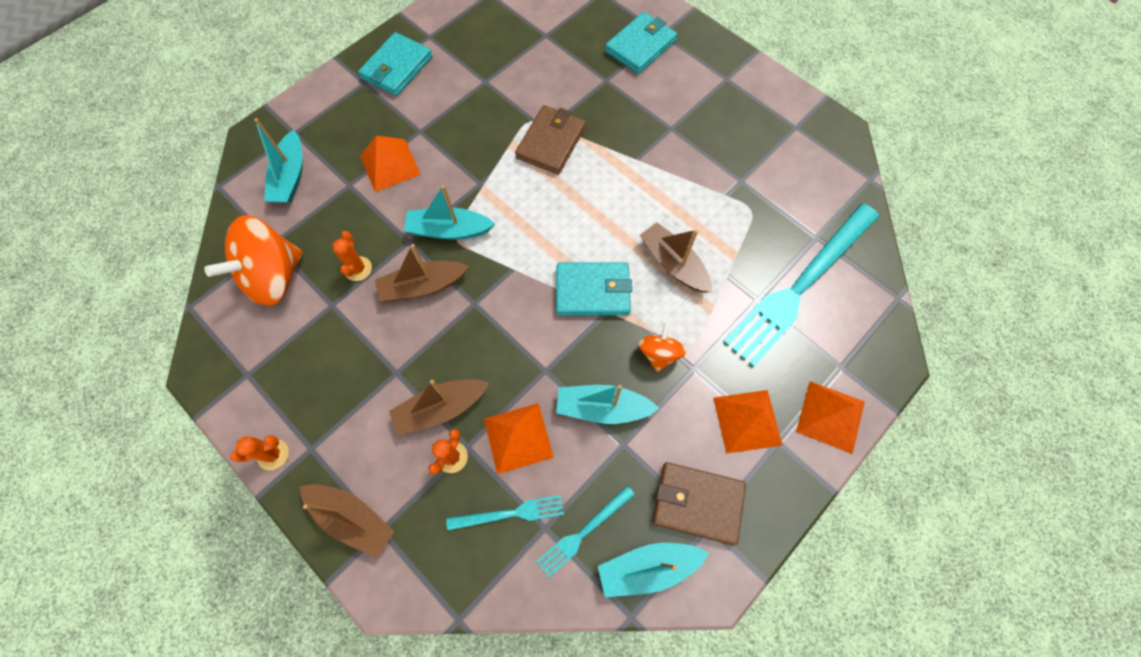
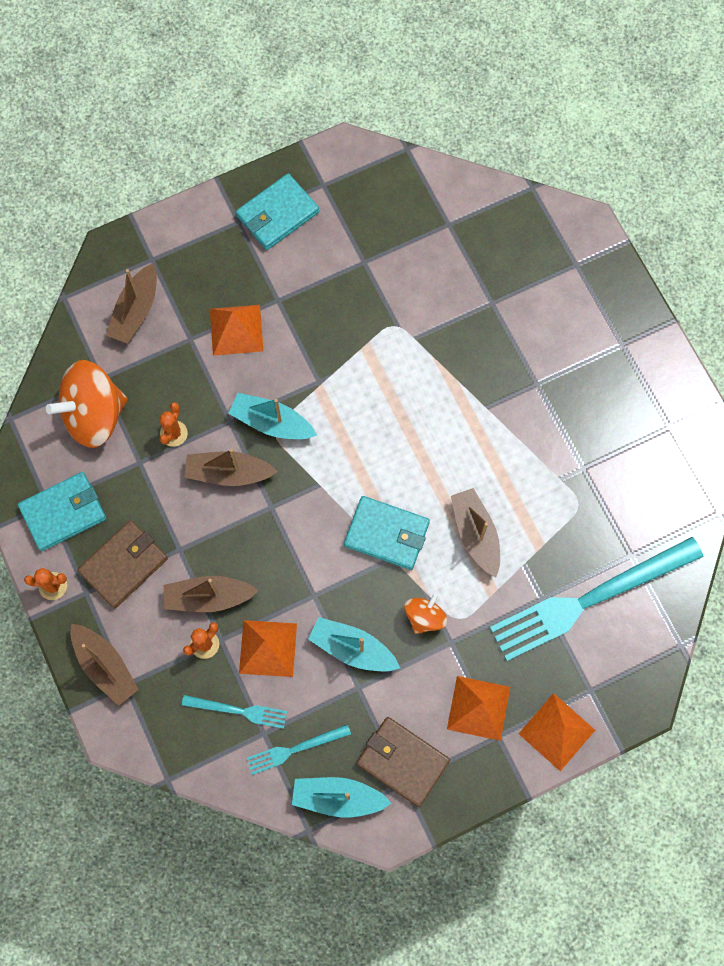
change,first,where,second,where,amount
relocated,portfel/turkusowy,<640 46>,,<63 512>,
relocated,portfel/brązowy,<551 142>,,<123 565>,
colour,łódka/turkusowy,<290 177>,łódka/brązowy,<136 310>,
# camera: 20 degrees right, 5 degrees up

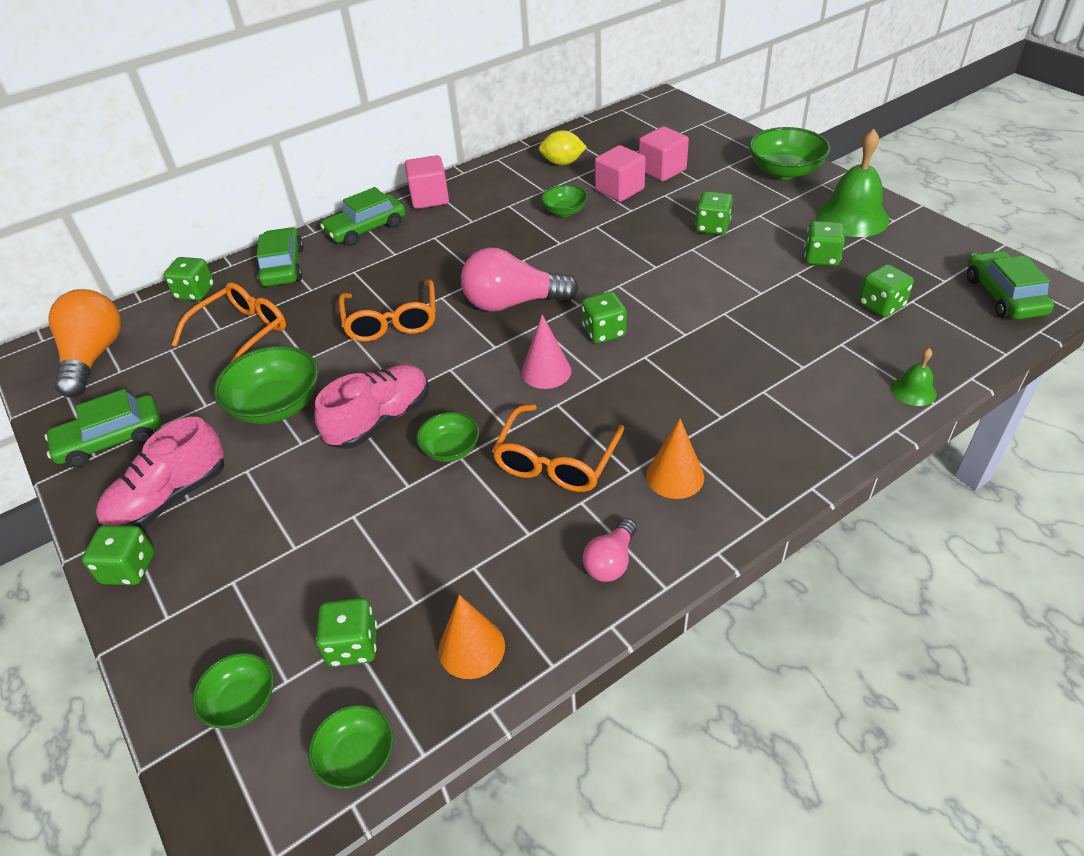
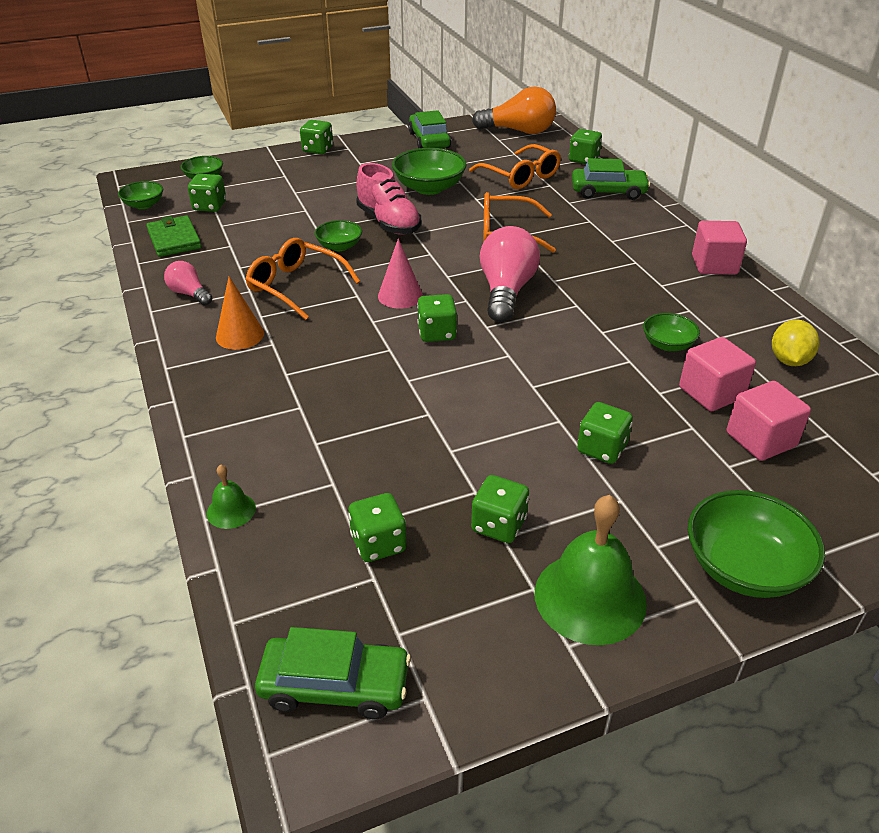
change,first,where,second,where,amount
missing,samochód/zielony,<366 229>,,,
missing,but/różowy,<170 498>,,,
exchanged,stożek/pomarańczowy,<471 648>,portfel/zielony,<174 239>,
# camera: 100 degrees right, 5 degrees down

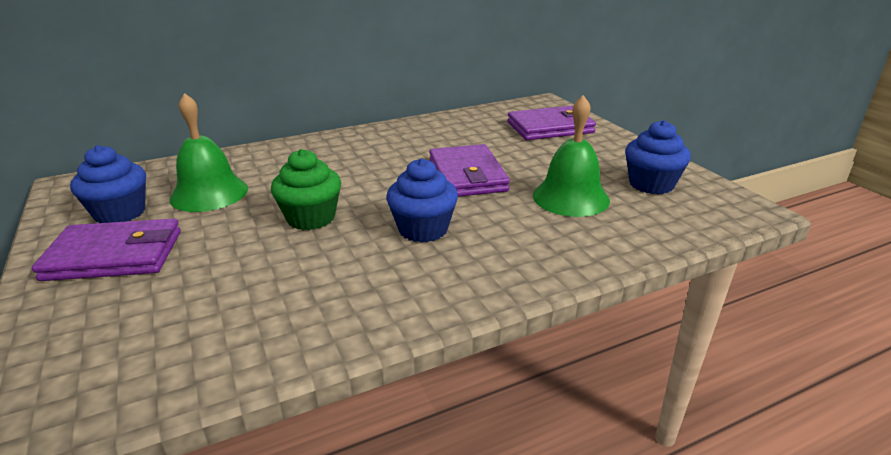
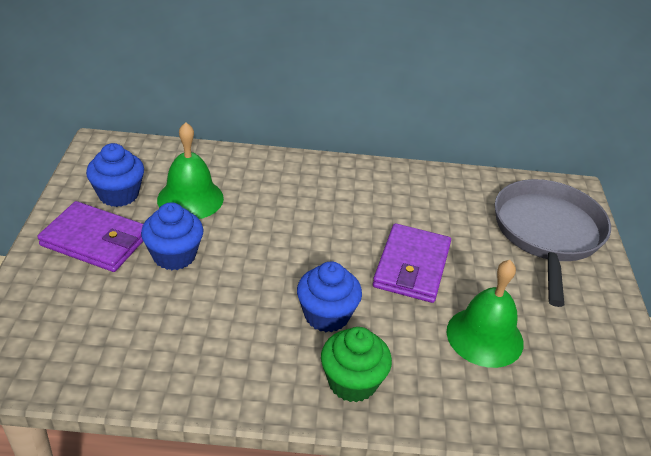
change,first,where,second,where,amount
exchanged,portfel/fioletowy,<550 128>,patelnia/szary,<547 233>,
relocated,muffinka/niebieski,<651 184>,,<174 255>,
relocated,muffinka/zielony,<311 218>,,<352 382>,
# camera: 25 degrees right, 10 degrees up

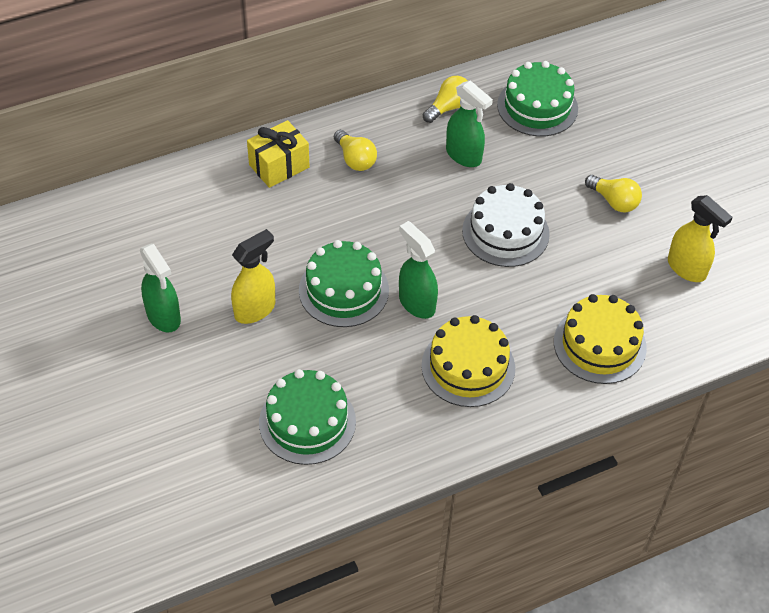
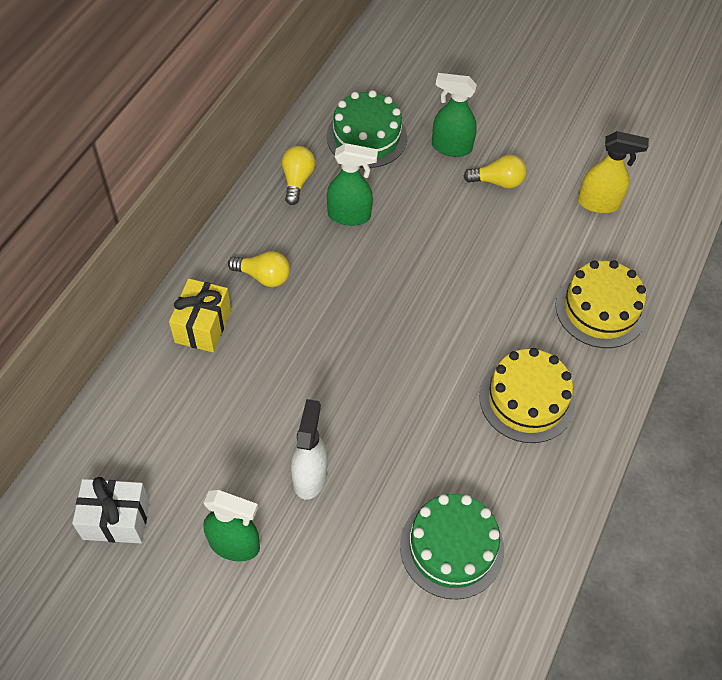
change,first,where,second,where,amount
missing,tort/biały,<505 232>,,,
relocated,spryskiwacz/zielony,<416 303>,,<451 147>,
colour,spryskiwacz/żółty,<255 309>,spryskiwacz/biały,<310 476>,
missing,tort/zielony,<343 290>,,,
appeared,,,prezent/biały,<116 519>,
# camera: 40 degrees left, 5 degrees up

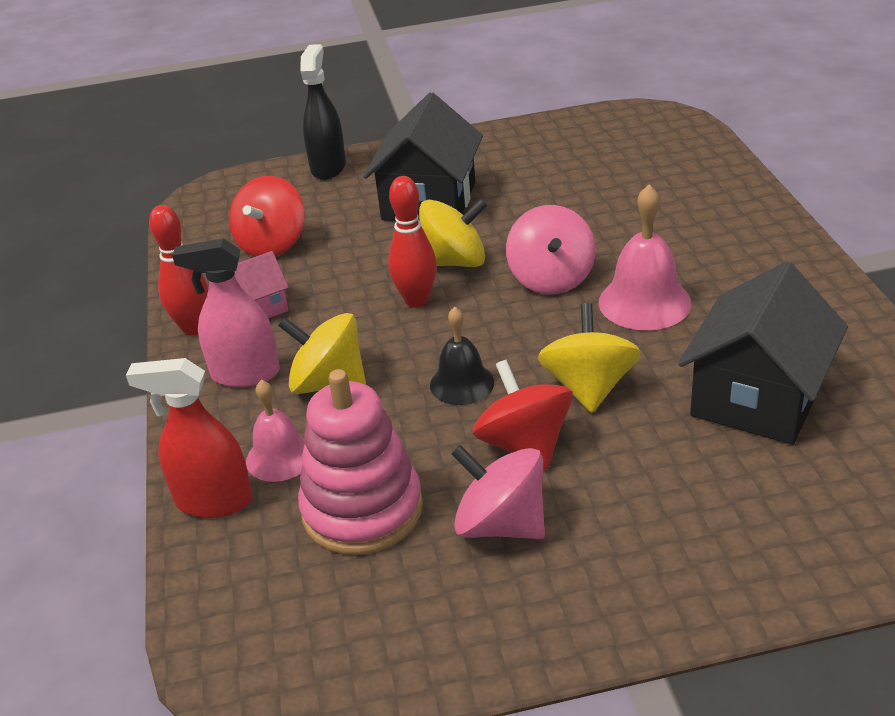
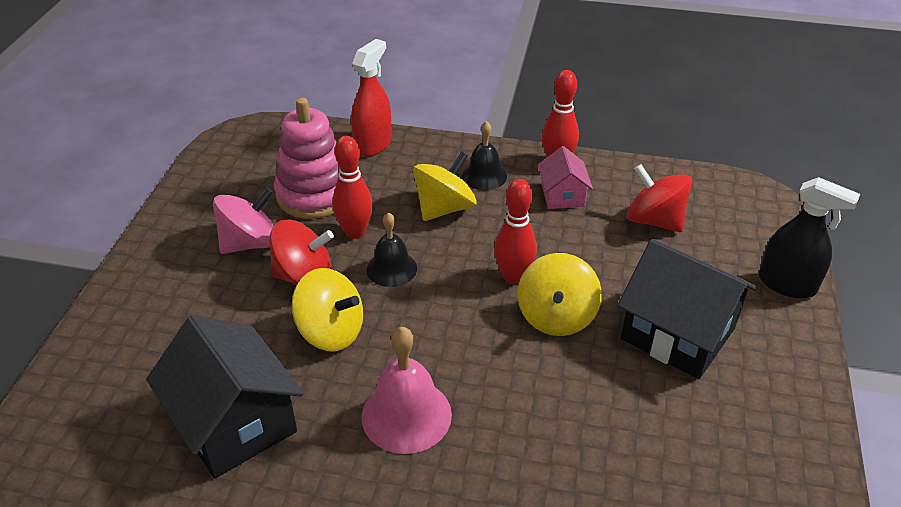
change,first,where,second,where,amount
missing,bączek/różowy,<551 279>,,,
exchanged,spryskiwacz/różowy,<245 374>,dzwonek/czarny,<484 176>,
missing,dzwonek/różowy,<280 457>,,,
appeared,,,kręgiel/czerwony,<355 232>,
# camera: 110 degrees right, 5 degrees up

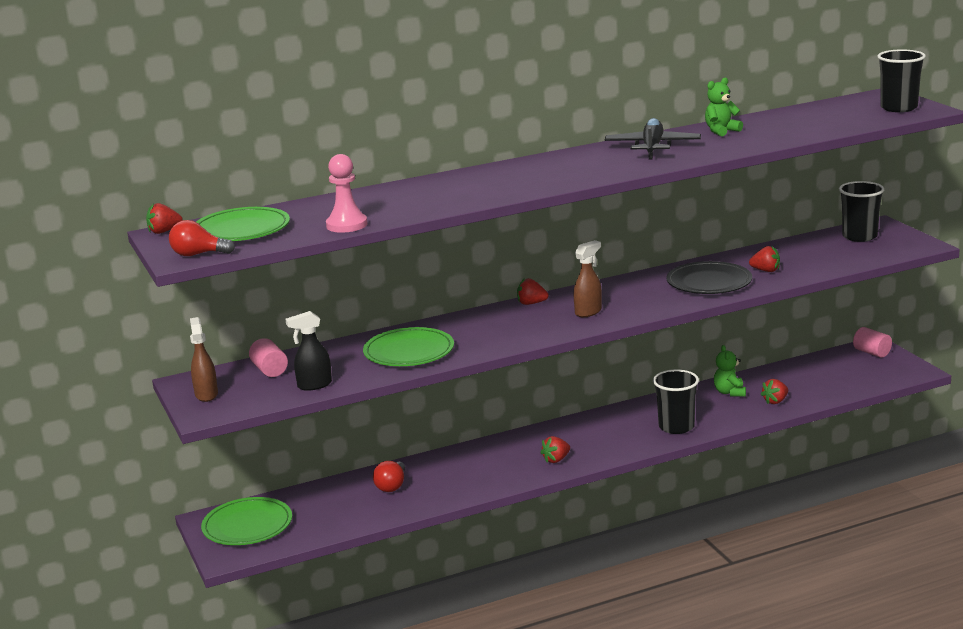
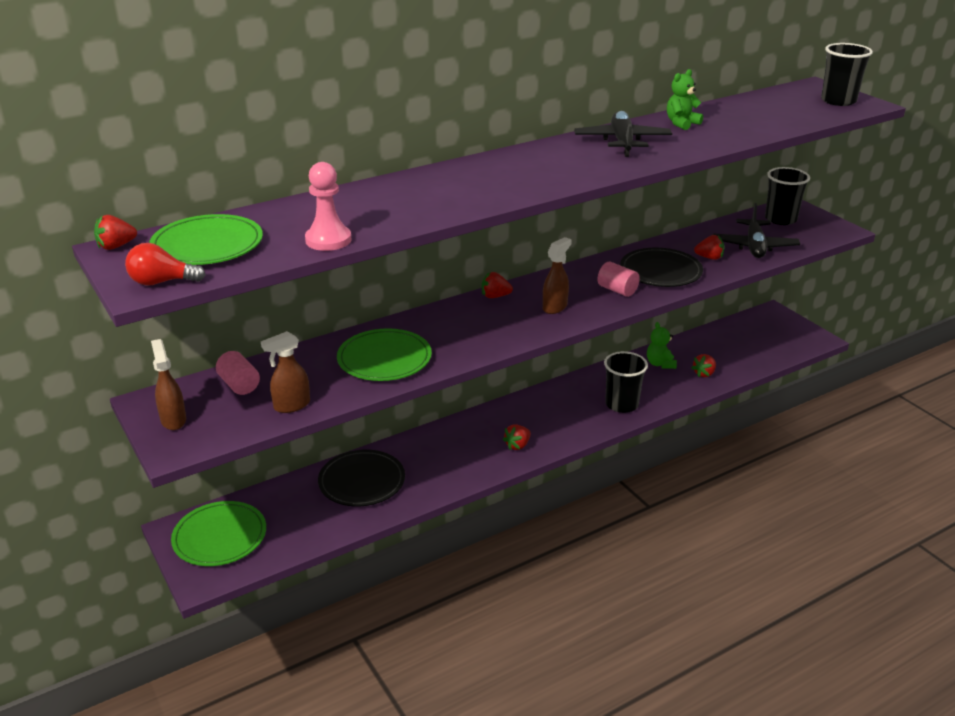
change,first,where,second,where,amount
colour,spryskiwacz/czarny,<314 385>,spryskiwacz/brązowy,<291 406>,
relocated,walec/różowy,<872 352>,,<617 290>,
exchanged,żarówka/czerwony,<392 486>,talerz/czarny,<362 481>,
appeared,,,samolot/czarny,<754 246>,
# camera: 10 degrees left, 10 degrees up

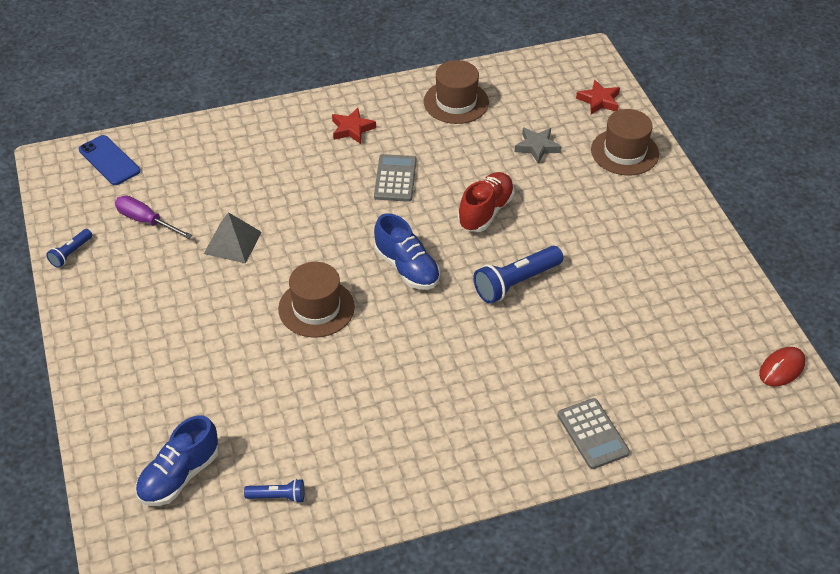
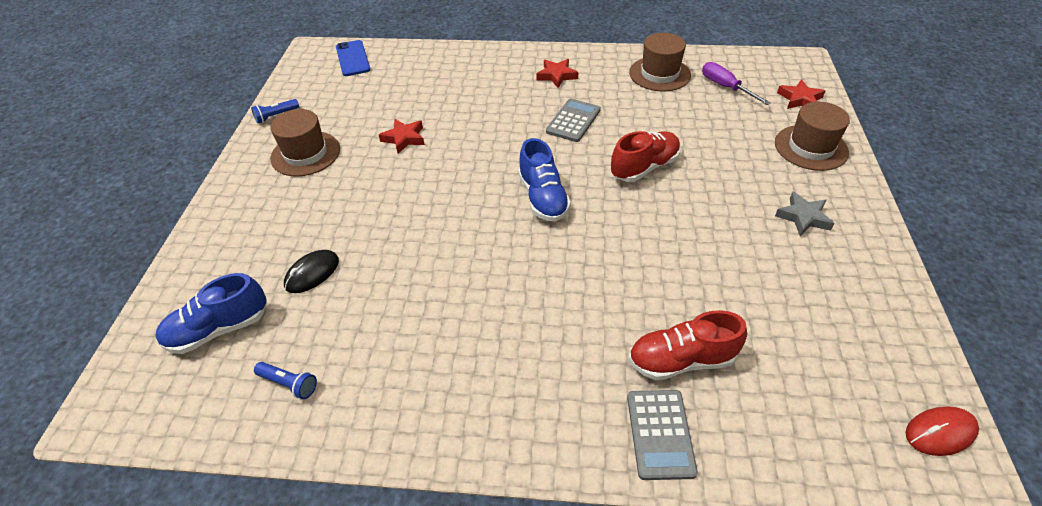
change,first,where,second,where,amount
relocated,gwiazda/szary,<537 147>,,<803 217>,
relocated,śrubokręt/fioletowy,<146 221>,,<725 87>,
exchanged,piramida/szary,<232 242>,gwiazda/czerwony,<404 138>,
missing,latarka/niebieski,<516 282>,,,
relocated,kapelusz/brązowy,<316 308>,,<305 153>,
appeared,,,myszka/czarny,<312 273>,
appeared,,,but/czerwony,<681 360>,
# camera: 25 degrees right, 0 degrees up

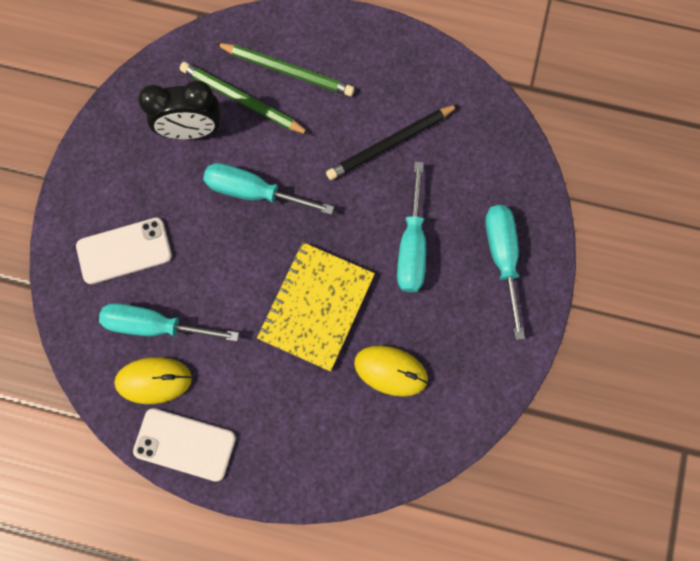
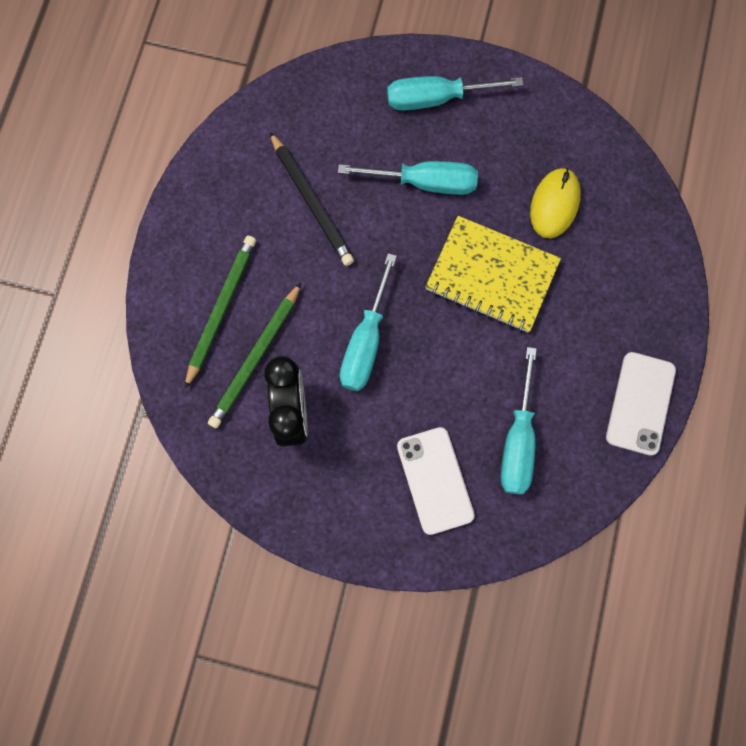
change,first,where,second,where,amount
missing,myszka/żółty,<154 380>,,,
# camera: 90 degrees left, 0 degrees up

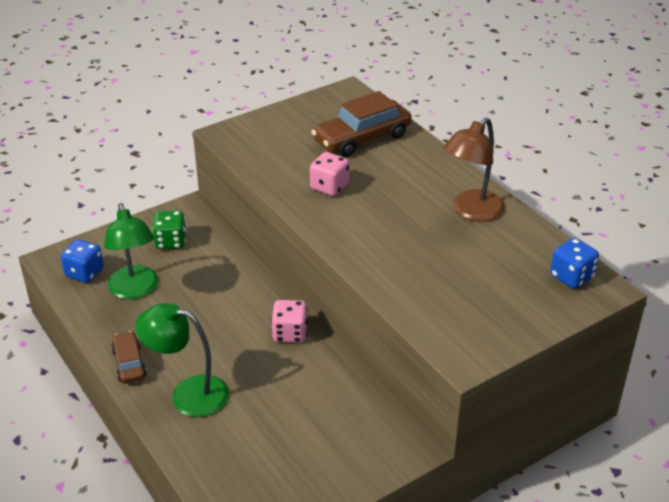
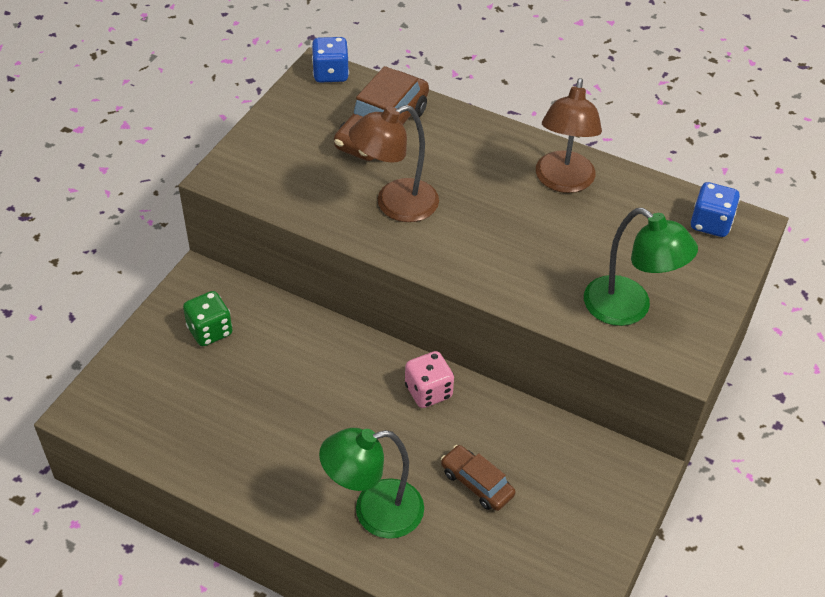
change,first,where,second,where,amount
exchanged,kostka do gry/różowy,<329 187>,lampka/brązowy,<395 205>,
relocated,lampka/zielony,<135 290>,,<628 309>,
relocated,kostka do gry/niebieski,<84 273>,,<330 74>,
relocated,samochód/brązowy,<129 363>,,<477 483>,
# camera: 30 degrees left, 10 degrees up

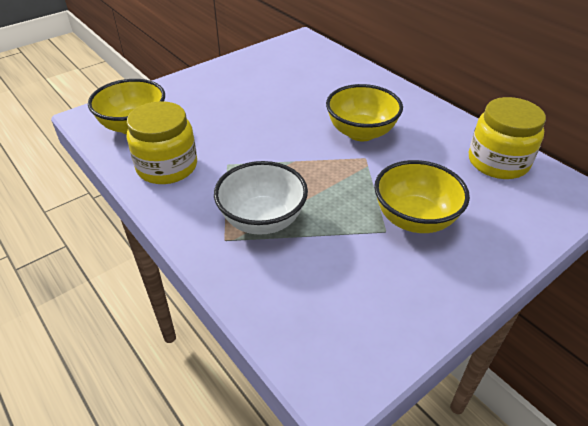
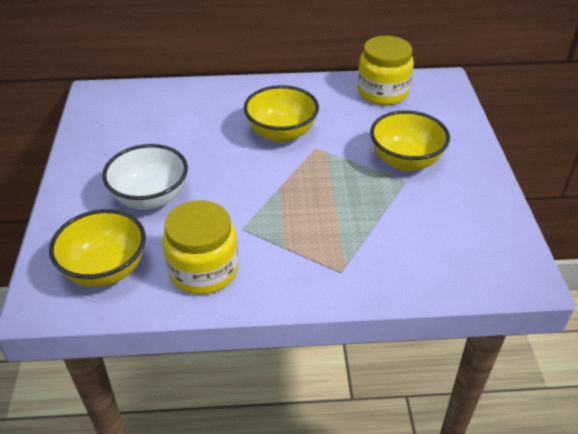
change,first,where,second,where,amount
relocated,miska/biały,<262 220>,,<150 198>,
# camera: 55 degrees left, 0 degrees up

